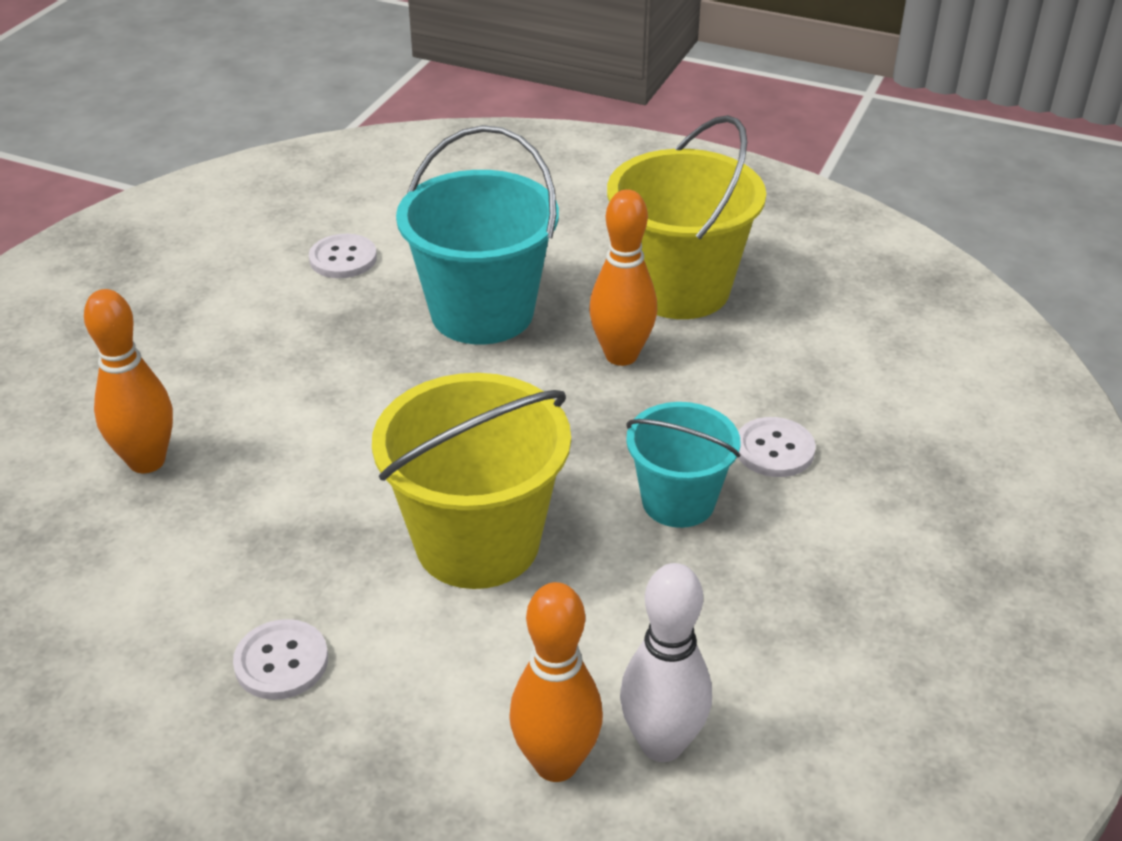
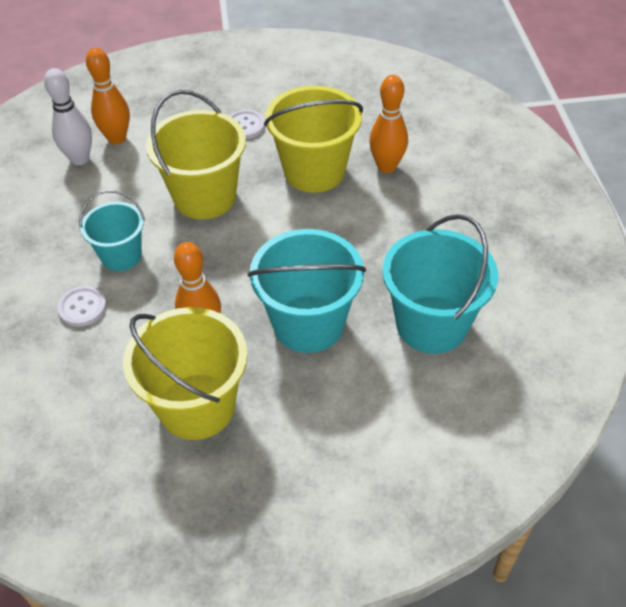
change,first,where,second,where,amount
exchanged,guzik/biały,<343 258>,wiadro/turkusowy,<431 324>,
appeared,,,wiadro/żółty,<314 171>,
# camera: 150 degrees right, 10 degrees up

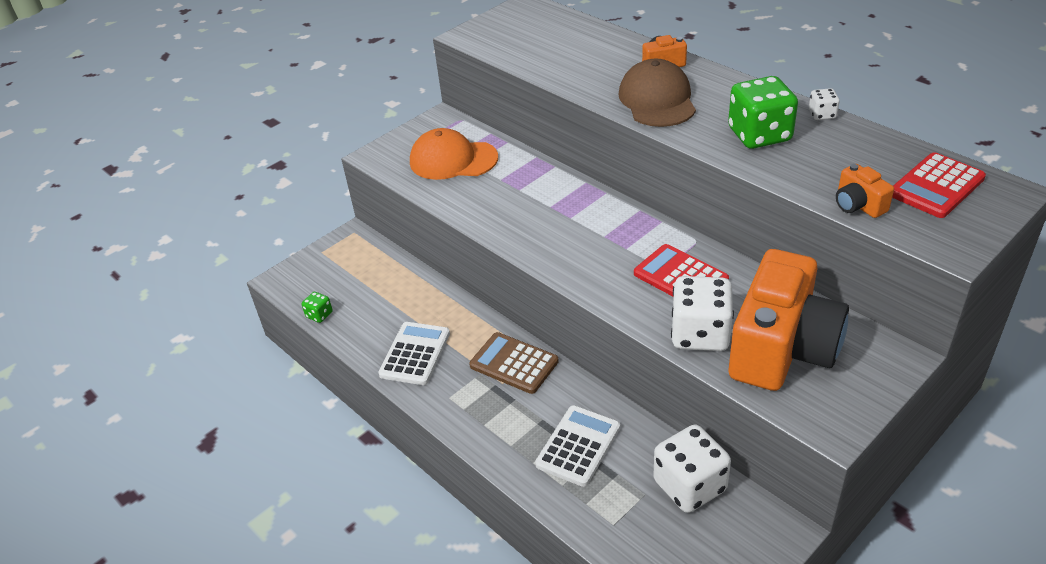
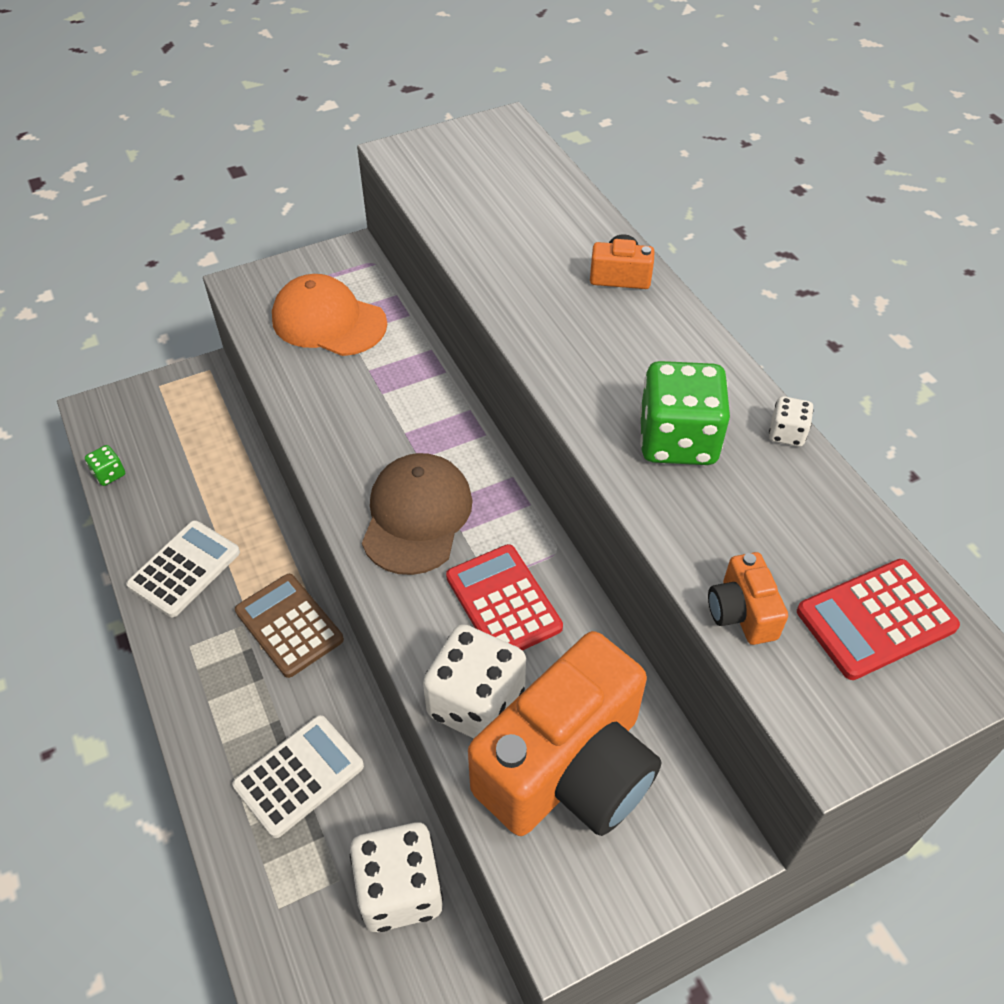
change,first,where,second,where,amount
relocated,czapka/brązowy,<657 100>,,<417 516>,
# camera: 15 degrees right, 10 degrees up

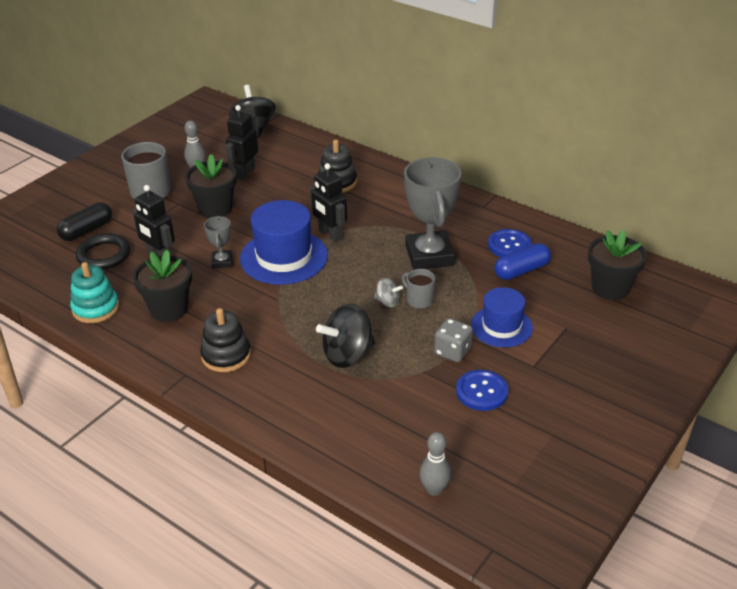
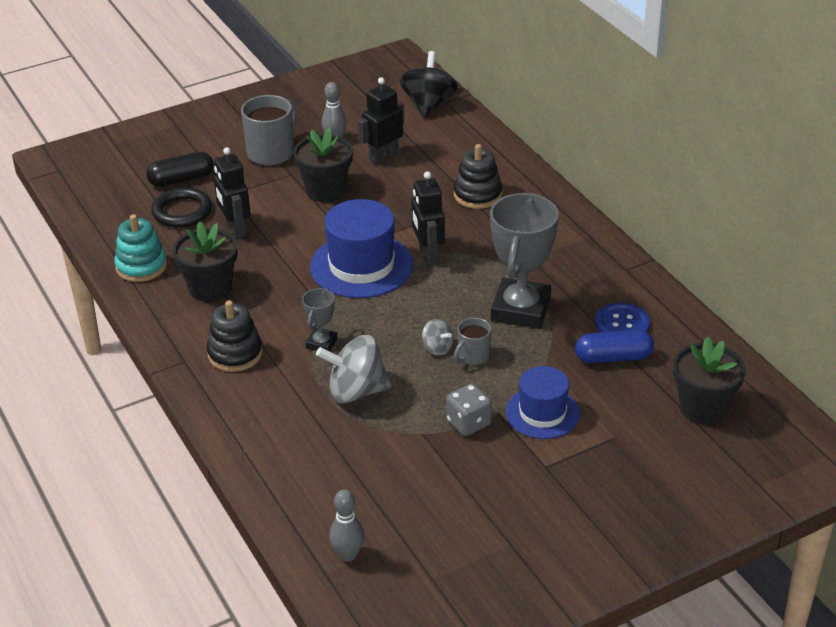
change,first,where,second,where,amount
relocated,puchar/szary,<222 262>,,<321 343>,
spun,kubek/szary,<419 300>,,<473 356>,120 degrees counterclockwise
colour,bączek/czarny,<347 354>,bączek/szary,<356 391>,
missing,guzik/niebieski,<481 391>,,,
# camera: 25 degrees right, 0 degrees up

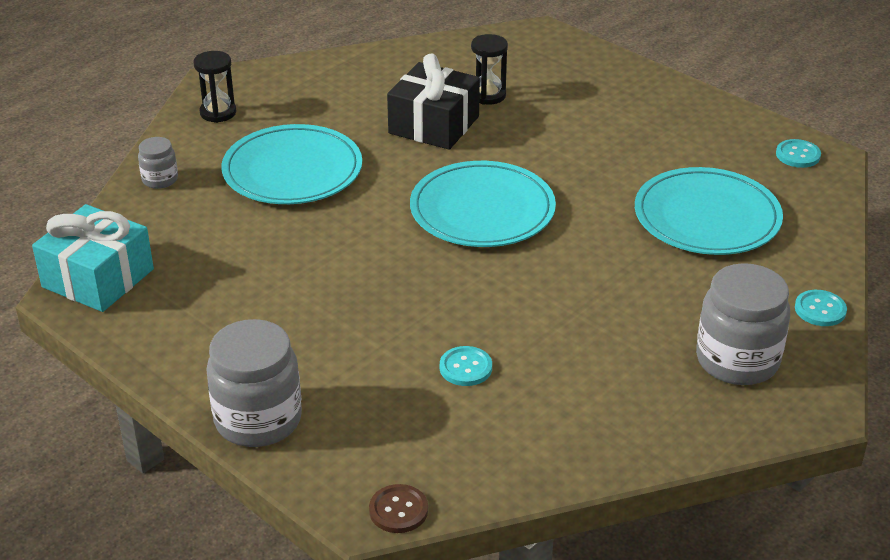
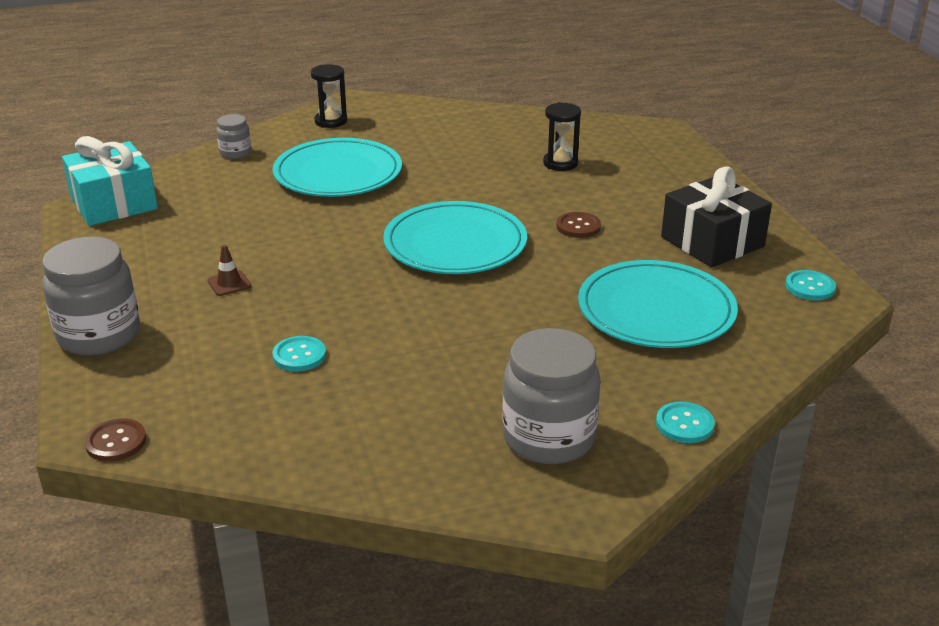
change,first,where,second,where,amount
relocated,prezent/czarny,<434 125>,,<712 242>,
appeared,,,guzik/brązowy,<578 226>,
appeared,,,pachołek/brązowy,<229 283>,
# camera: 30 degrees right, 5 degrees down

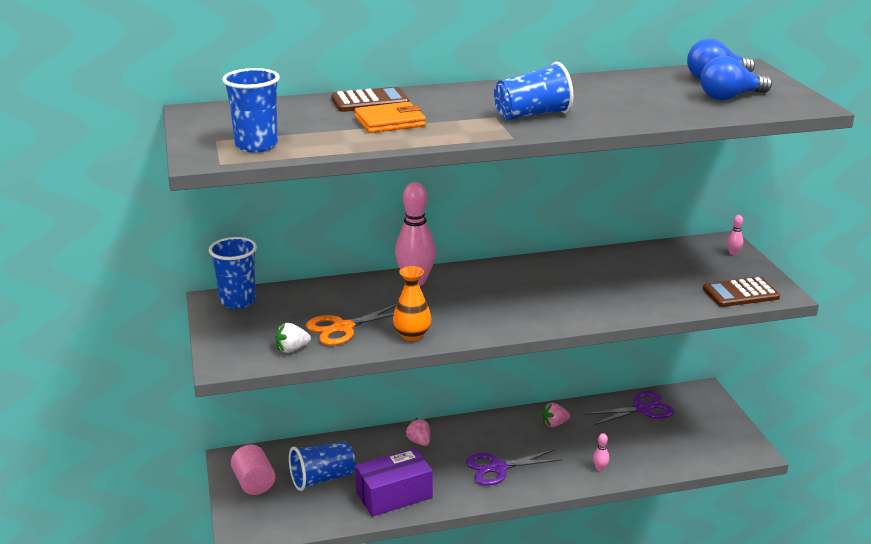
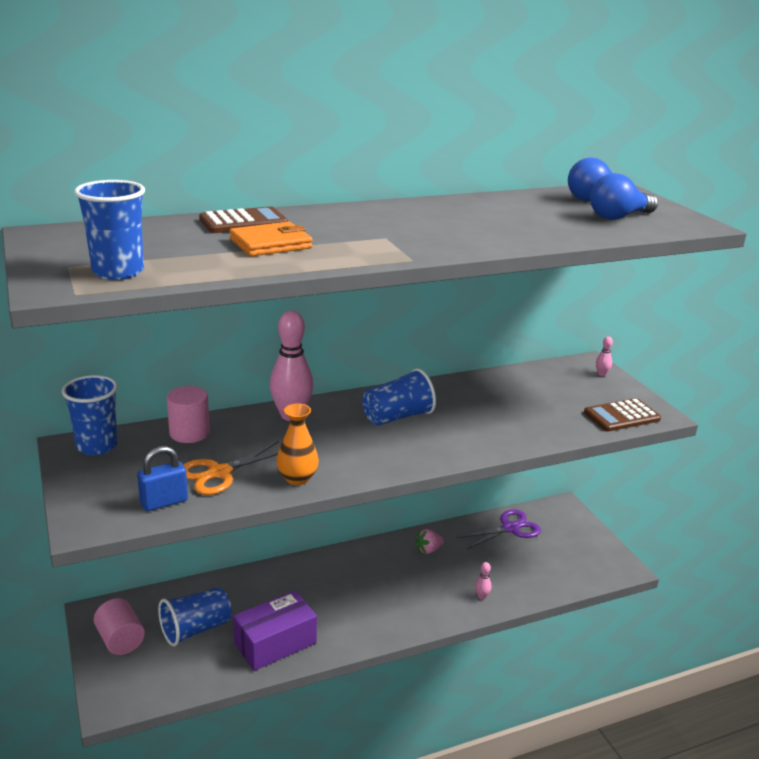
change,first,where,second,where,amount
relocated,szklanka/niebieski,<532 115>,,<397 417>,
exchanged,truskawka/biały,<292 349>,kłódka/niebieski,<164 502>,
missing,truskawka/różowy,<419 441>,,,
missing,nożyczki/fioletowy,<498 468>,,,
appeared,,,walec/różowy,<189 433>,
# camera: 10 degrees left, 0 degrees up

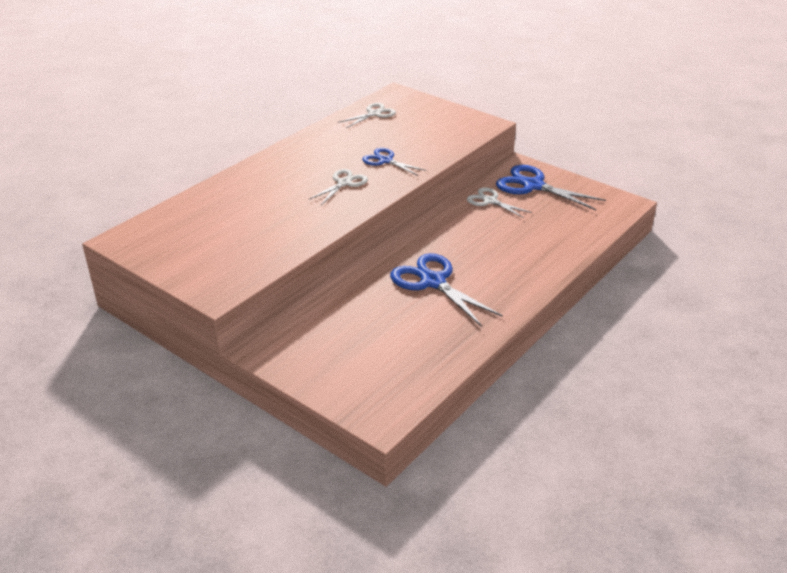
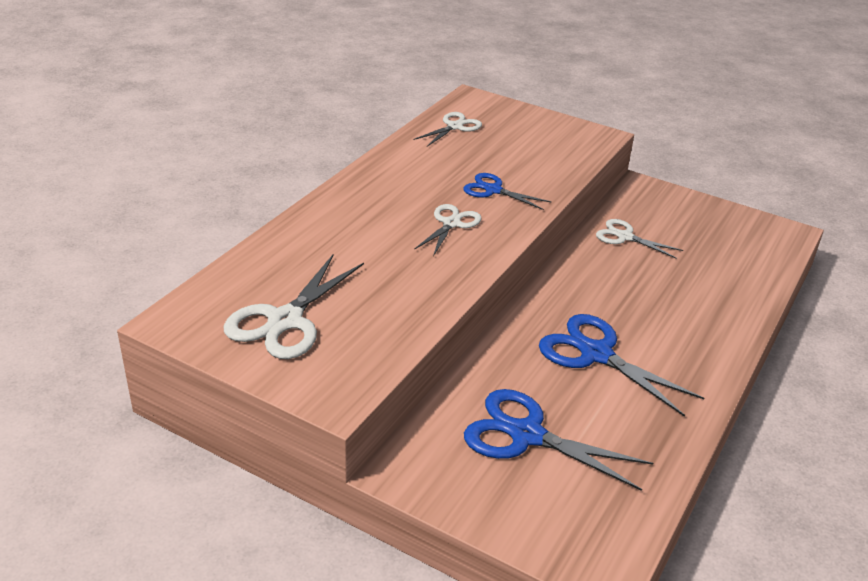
change,first,where,second,where,amount
relocated,nożyczki/niebieski,<533 186>,,<526 435>,
appeared,,,nożyczki/biały,<285 321>,
# camera: 10 degrees left, 0 degrees up

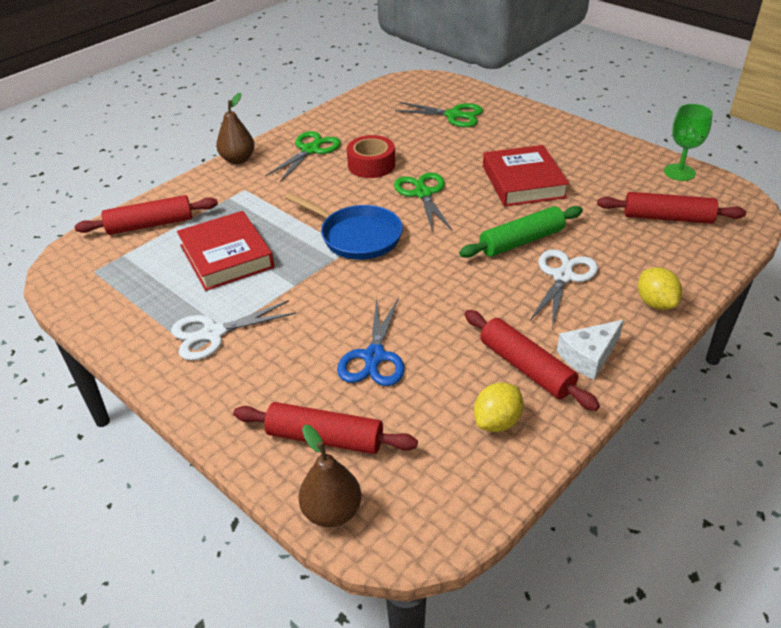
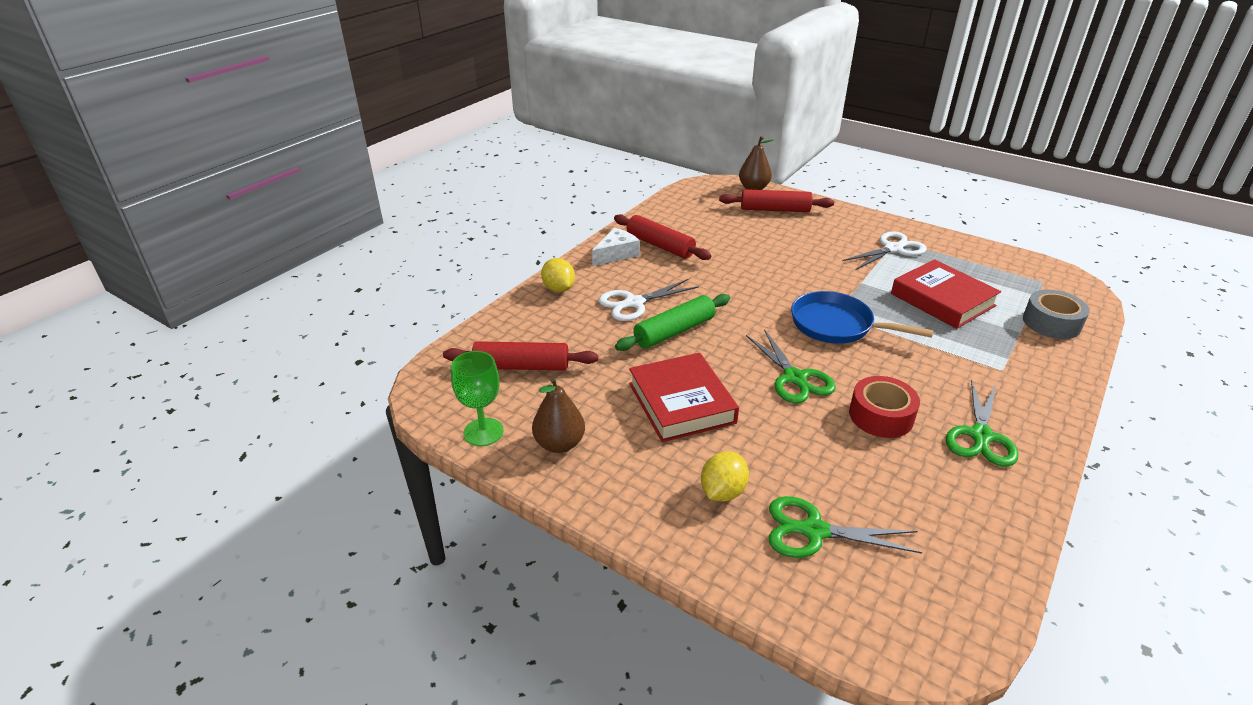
change,first,where,second,where,amount
relocated,gruszka/brązowy,<238 159>,,<559 444>,
exchanged,wałek do ciasta/czerwony,<150 225>,taśma klejąca/szary,<1051 323>,
spun,nożyczki/biały,<563 277>,,<634 303>,45 degrees clockwise
missing,nożyczki/niebieski,<374 357>,,,
relocated,cytryna/żółty,<497 422>,,<722 492>,
# camera: 170 degrees right, 5 degrees down

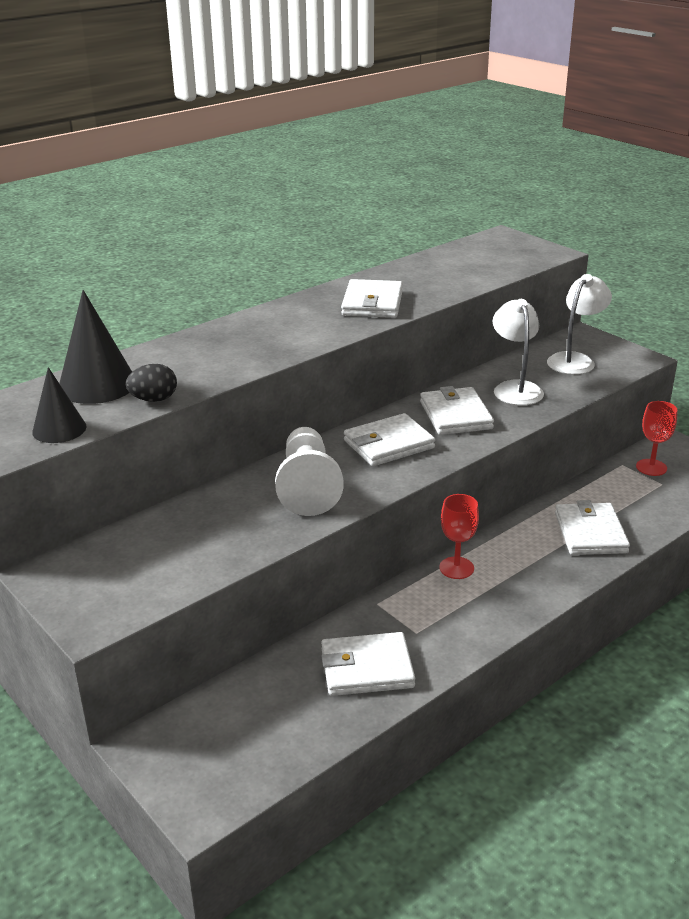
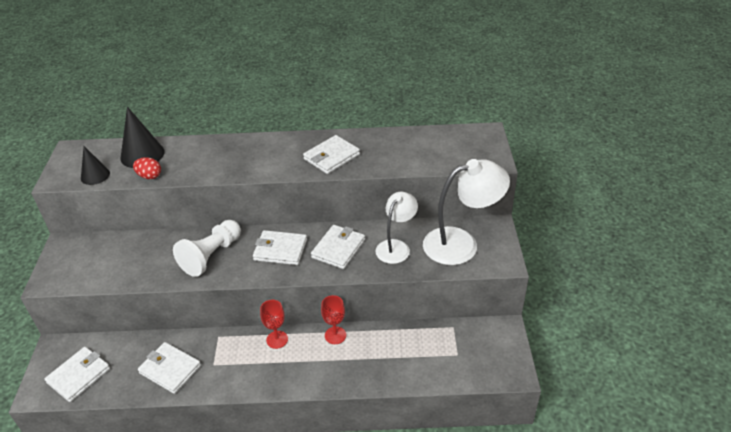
change,first,where,second,where,amount
size,lampka/biały,<575 360>,,<461 243>,x1.58
colour,jajko/czarny,<154 399>,jajko/czerwony,<149 176>,
relocated,kielich/czerwony,<651 467>,,<335 335>,
relocated,portfel/biały,<590 533>,,<79 375>,
# camera: 40 degrees right, 10 degrees up

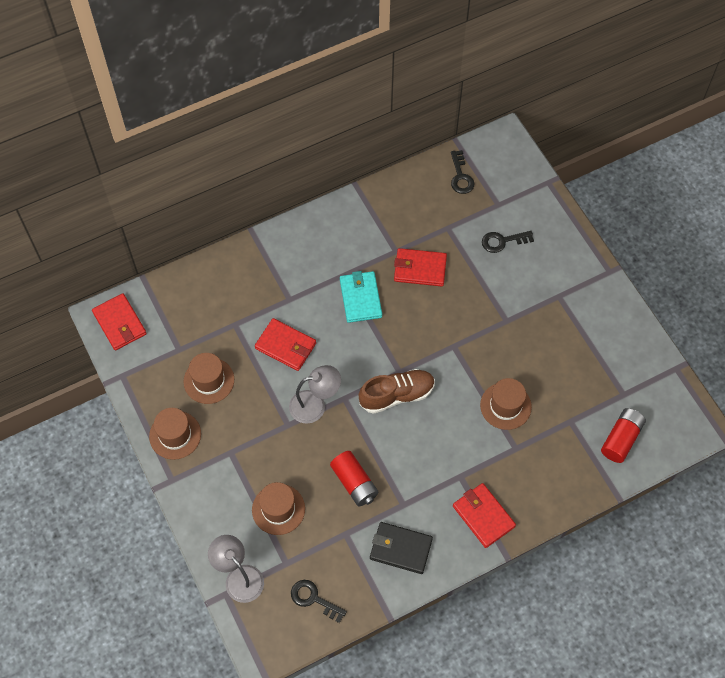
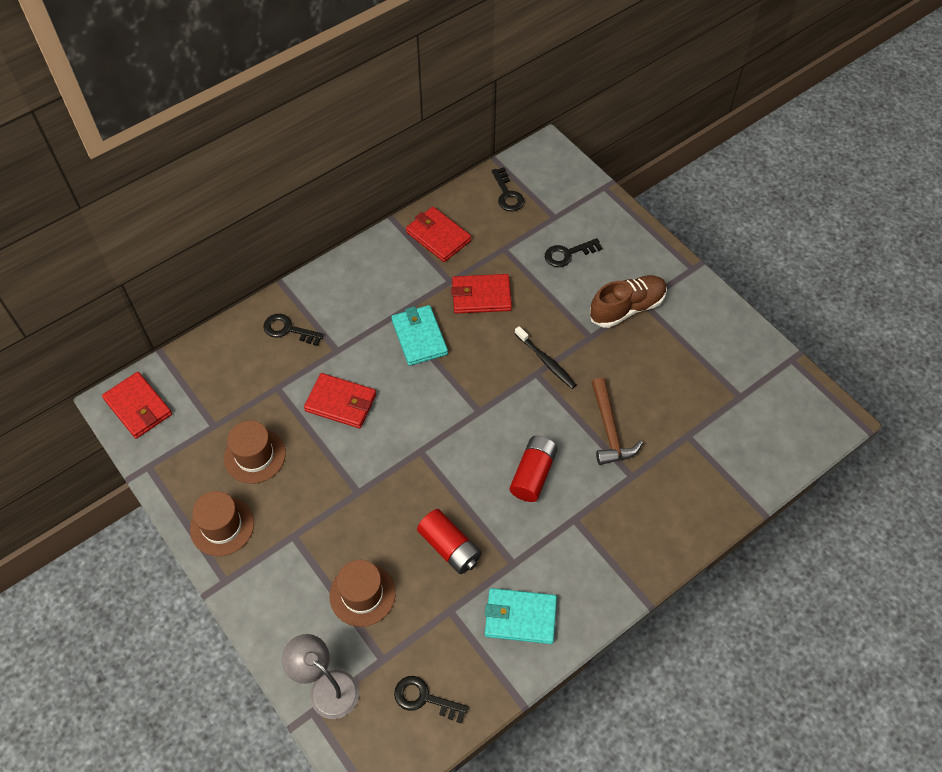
change,first,where,second,where,amount
missing,lampka/szary,<315 405>,,,
relocated,but/brązowy,<397 395>,,<627 308>,
exchanged,kapelusz/brązowy,<505 406>,młotek/brązowy,<609 430>,
relocated,bateria/czerwony,<621 439>,,<533 474>,
relocated,portfel/czerwony,<483 516>,,<438 236>,
colour,portfel/czarny,<400 549>,portfel/turkusowy,<520 617>,
appeared,,,klucz/czarny,<288 330>,
appeared,,,szczoteczka do zębów/czarny,<546 361>,
# camera: 10 degrees left, 5 degrees down

